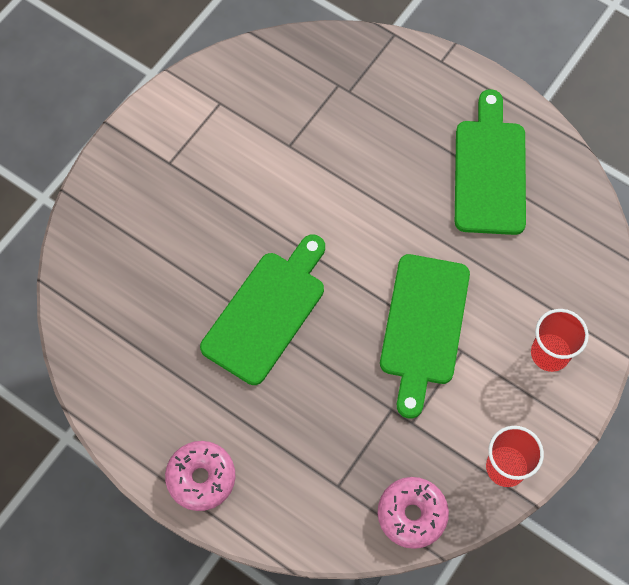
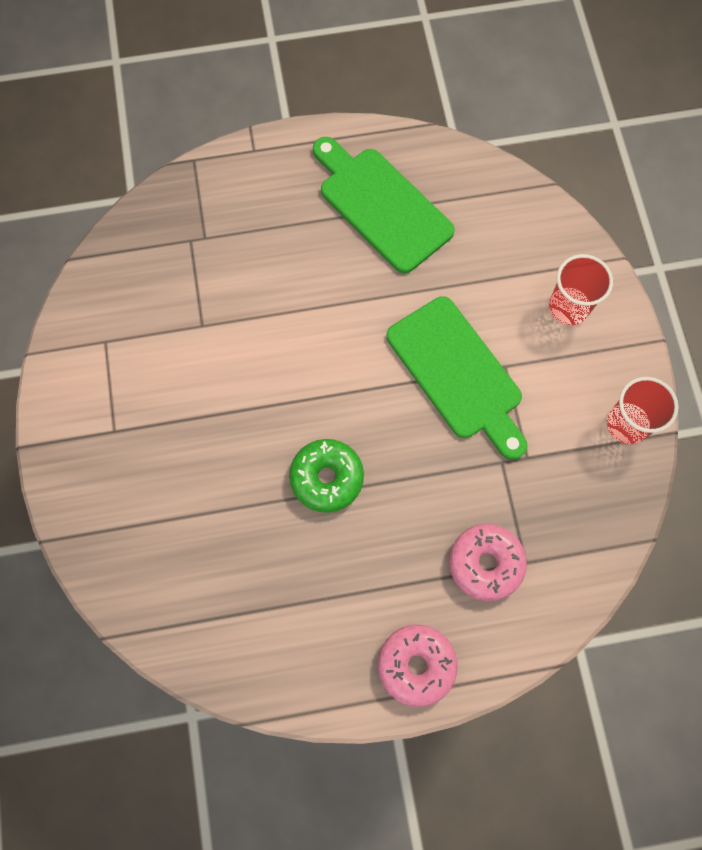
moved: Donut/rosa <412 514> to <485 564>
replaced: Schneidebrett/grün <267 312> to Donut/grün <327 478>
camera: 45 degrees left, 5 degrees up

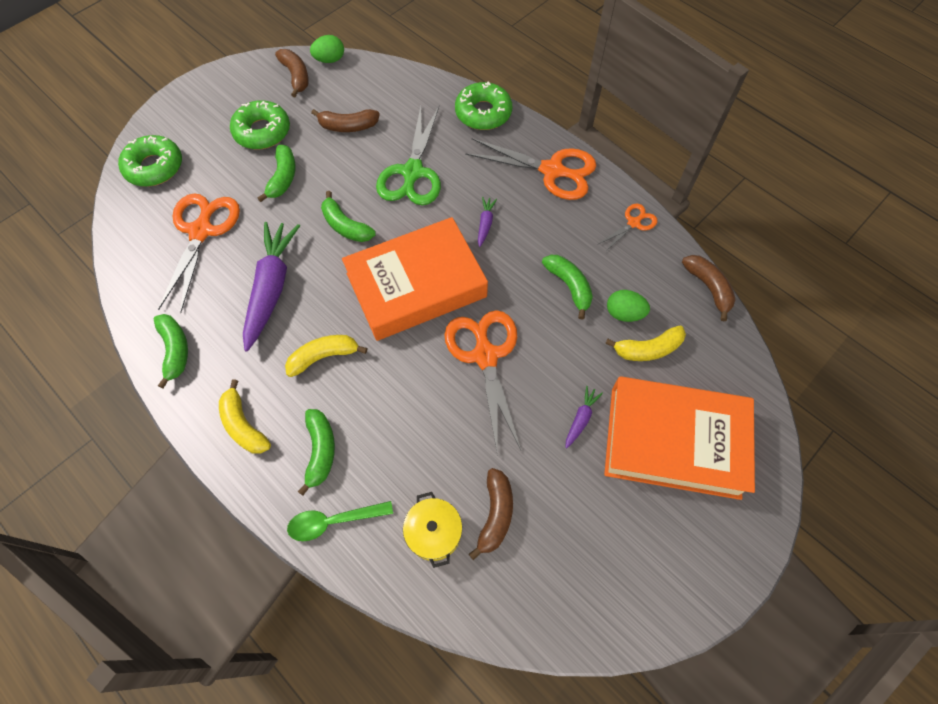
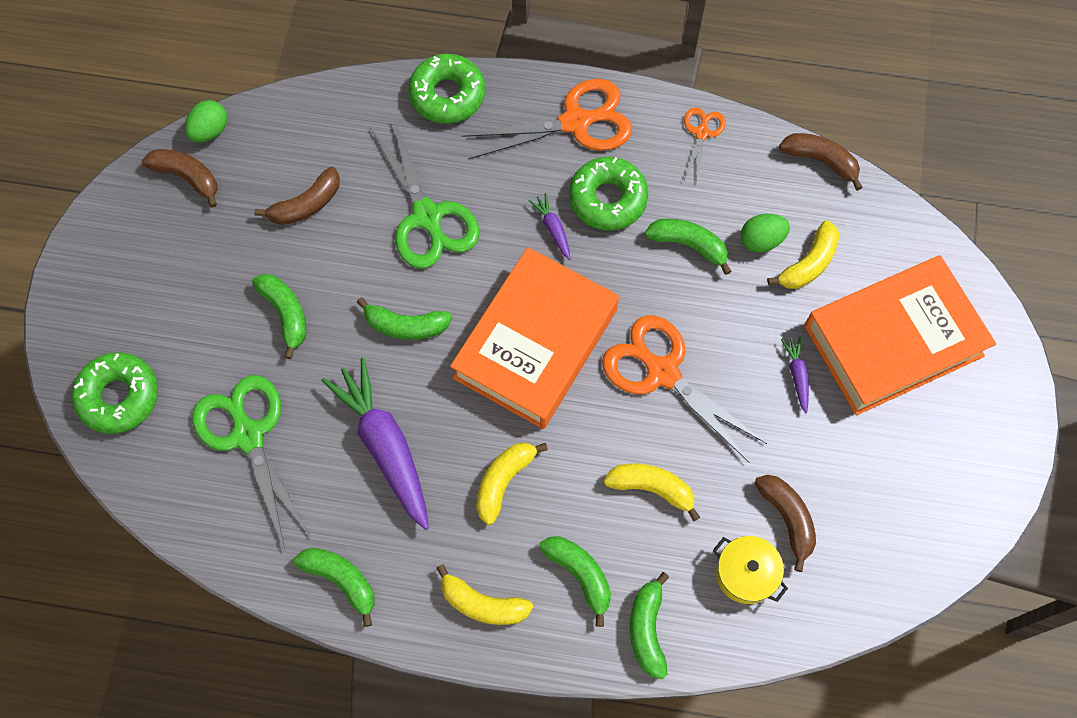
added: Banane/gelb <651 488>
moved: Donut/grün <262 131> to <607 199>
replaced: Löffel/grün <333 521> to Banane/grün <647 629>
recoloured: Schere/orange <201 231> to Schere/grün <248 436>
camera: 35 degrees left, 5 degrees up

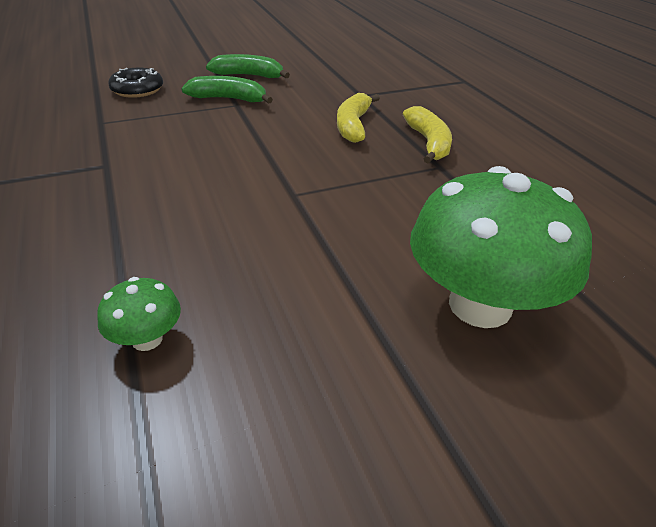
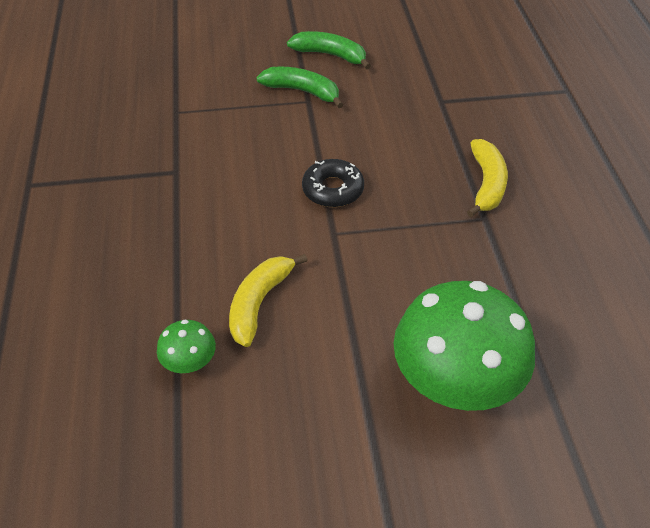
moved: Donut/schwarz <137 90> to <333 189>; Banane/gelb <353 125> to <259 303>
camera: 15 degrees right, 10 degrees up

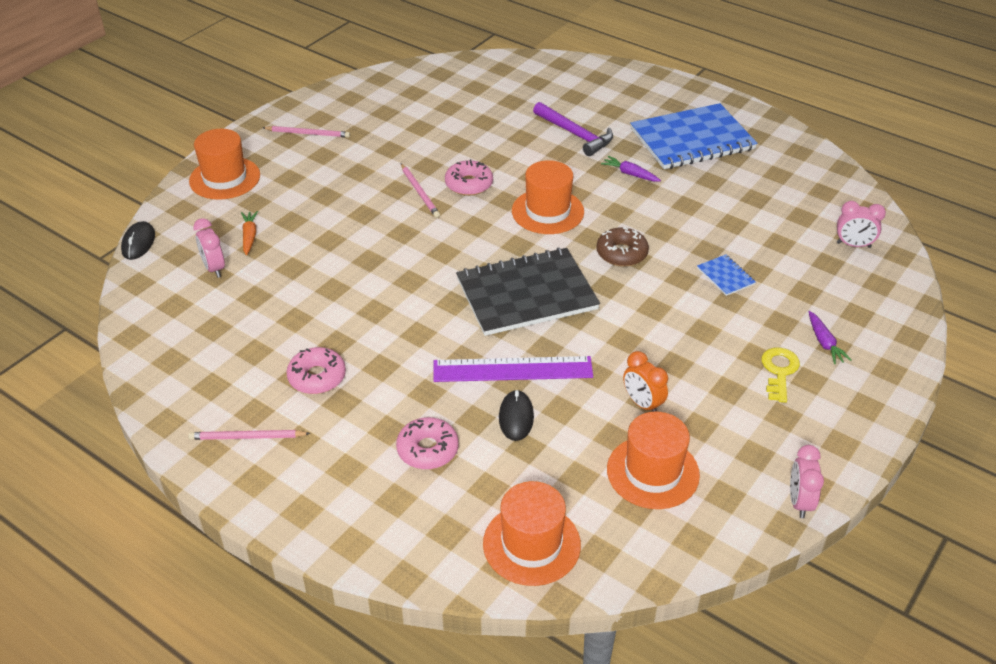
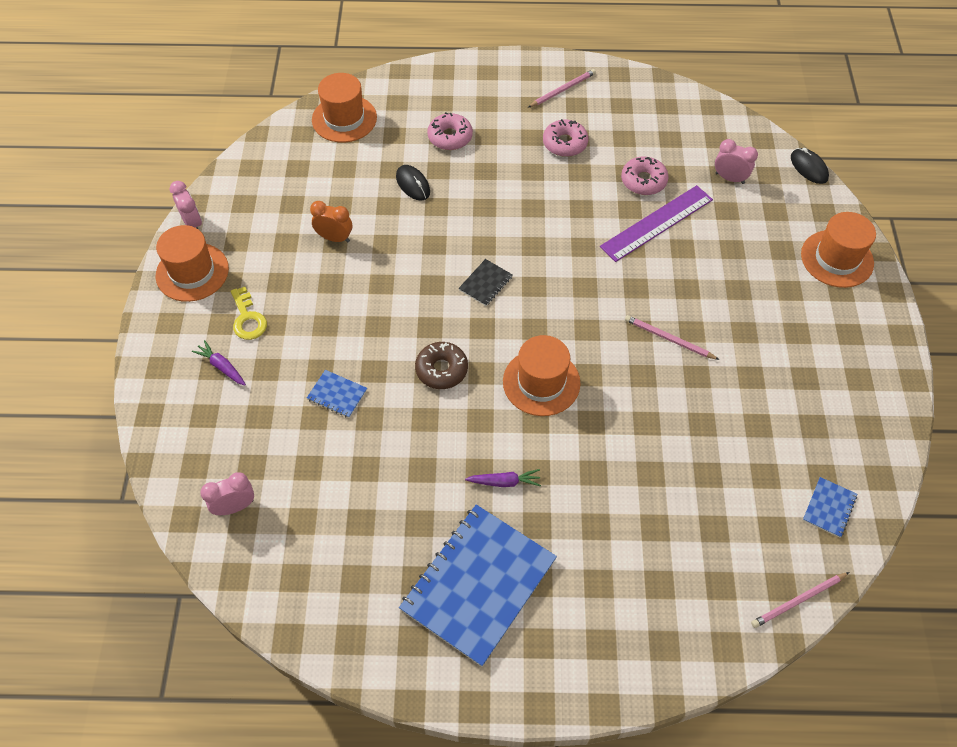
removed: Karotte/orange <249 236>; Hammer/lila <575 134>
added: Notizbuch/blau <829 508>
moved: Bleistift/rosa <308 133> to <798 600>; Lineal/lila <512 370> to <656 223>; Donut/rosa <469 184> to <643 181>; Hut/orange <653 472> to <192 272>
resized: Notizbuch/schwarz <526 294> = <485 283> x0.41
camera: 145 degrees right, 15 degrees up

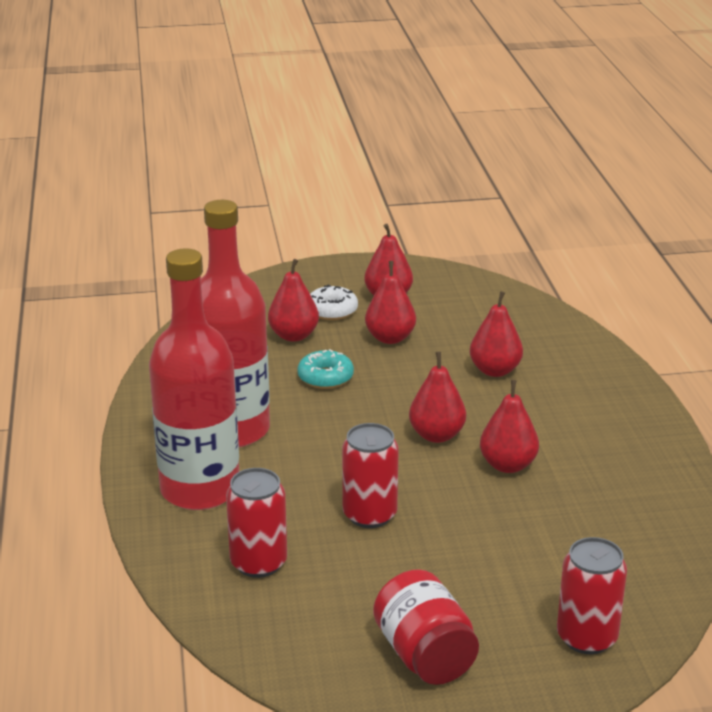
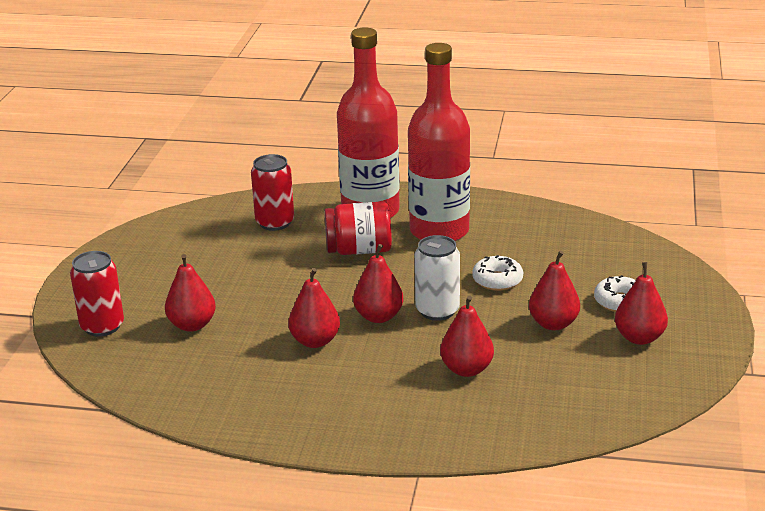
removed: Dose/rot <369 515>
added: Dose/weiß <437 310>
moved: Birne/rot <293 336> to <192 325>; Einmachglas/rot <424 655> to <359 250>
recoloured: Donut/türkis <325 377> to Donut/weiß <497 280>
camera: 110 degrees right, 0 degrees up

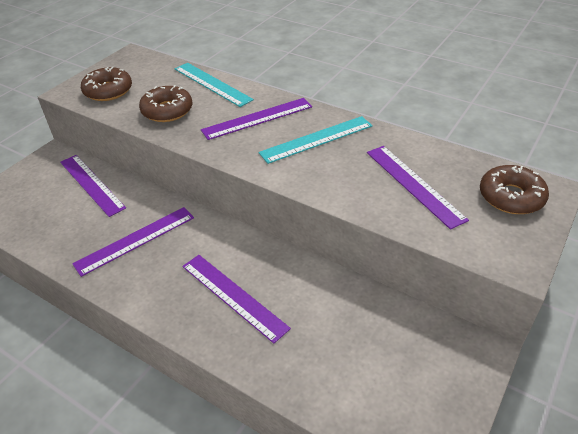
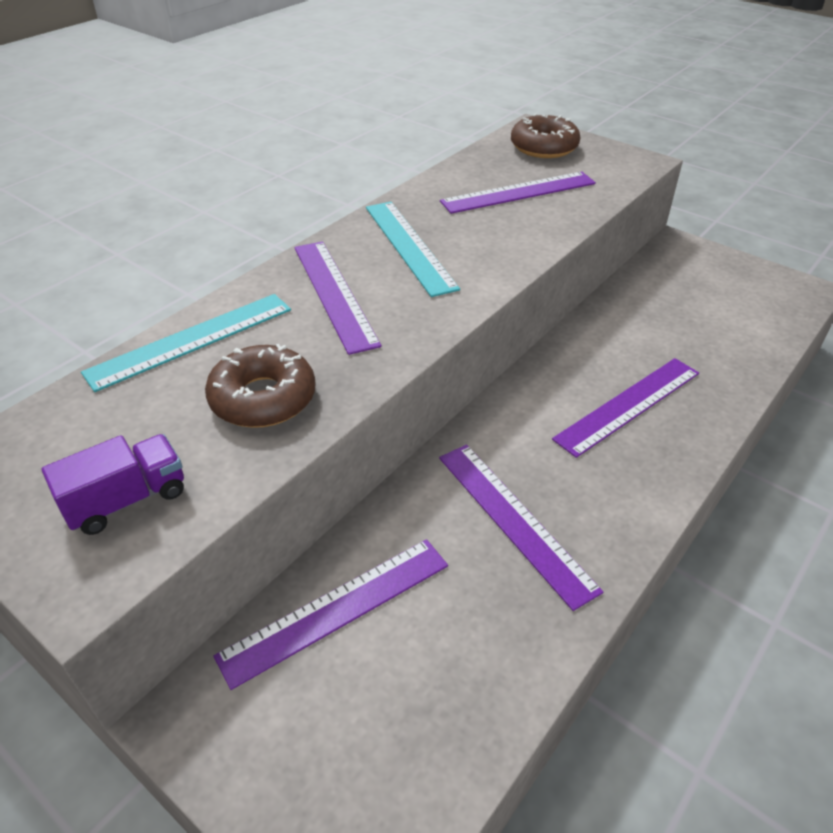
replaced: Donut/braun <108 91> to Lastwagen/lila <127 500>
camera: 85 degrees left, 0 degrees up

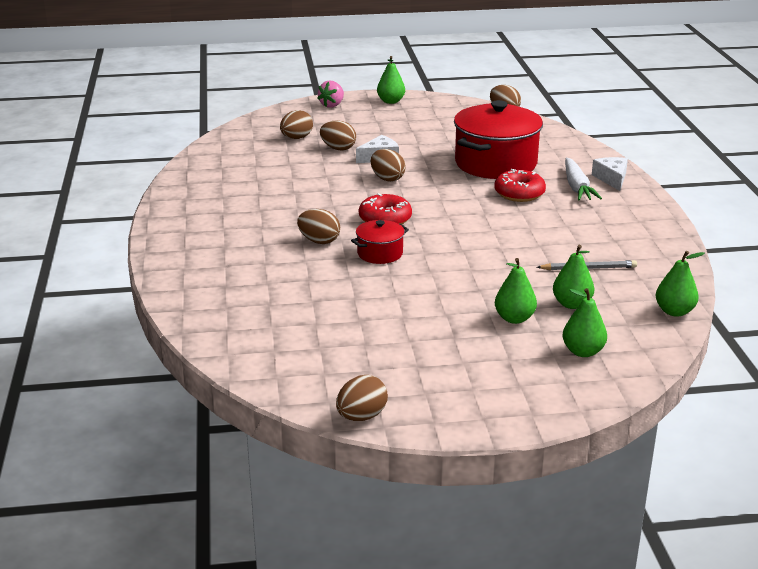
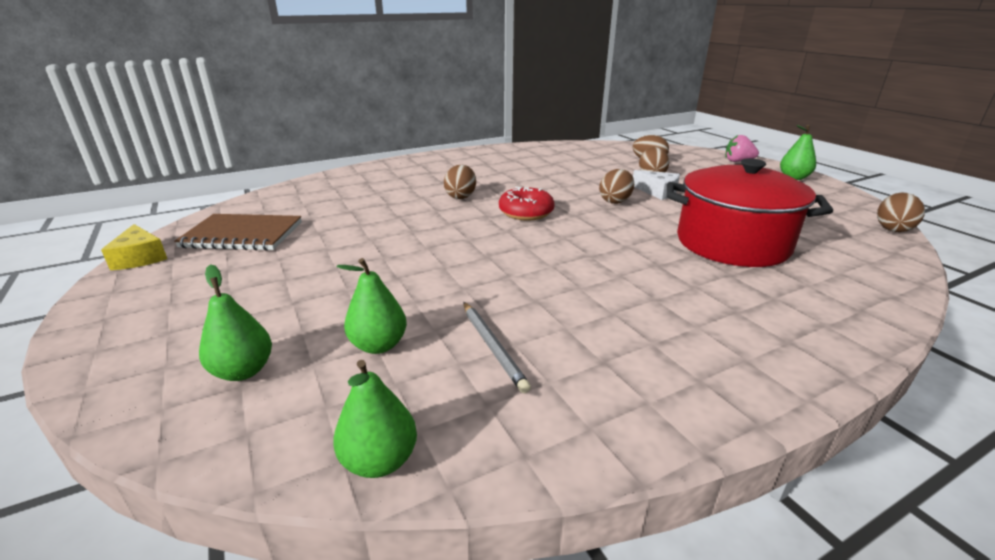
removed: Kochtopf/rot <380 253>; Donut/rot <519 194>; Birne/grün <514 318>; Karotte/weiß <577 187>; Käse/weiß <612 179>
added: Notizbuch/braun <243 235>
replaced: Ei/braun <361 416> to Käse/gelb <140 257>
camera: 70 degrees right, 0 degrees up

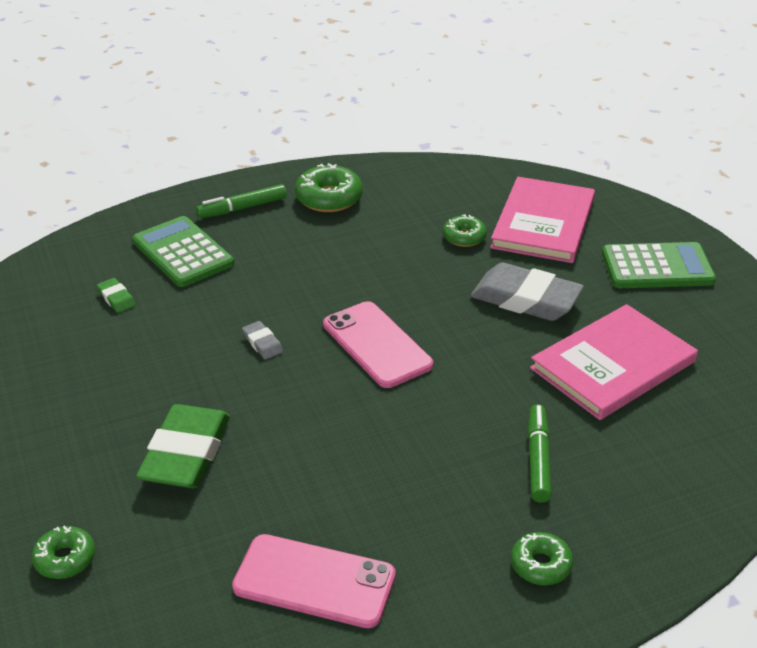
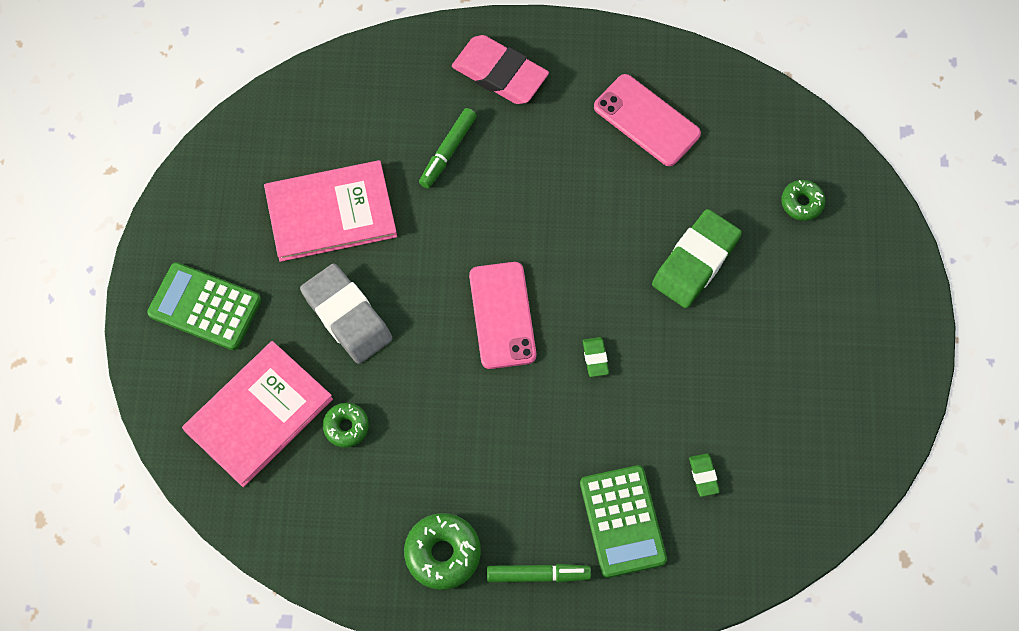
replaced: Donut/grün <541 565> to Radiergummi/rosa <500 74>
recoloured: Radiergummi/grau <262 343> to Radiergummi/grün <595 358>
camera: 155 degrees left, 30 degrees up

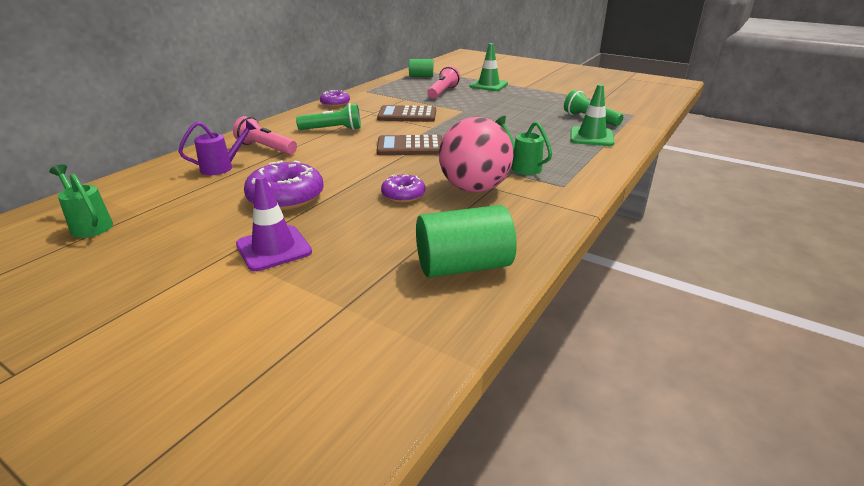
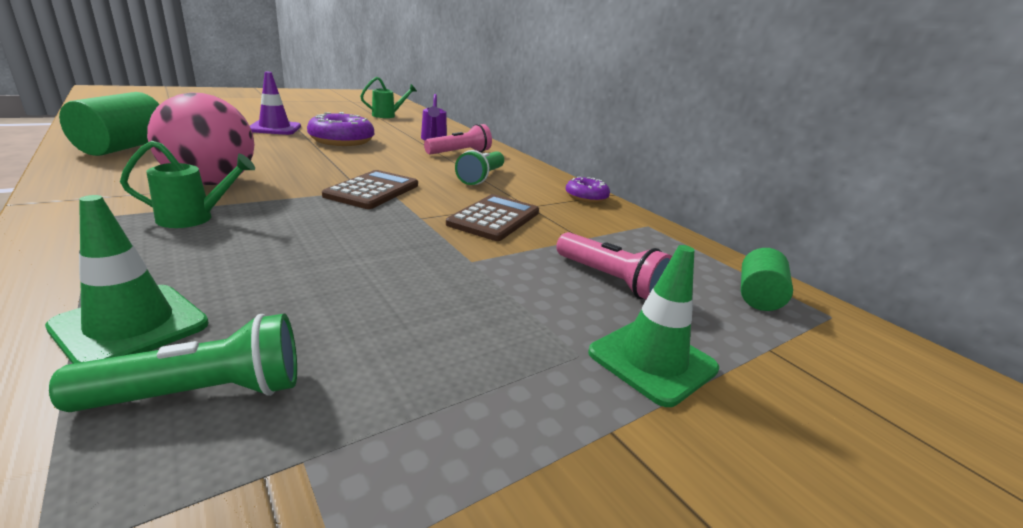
removed: Donut/lila <403 195>
camera: 110 degrees right, 5 degrees down

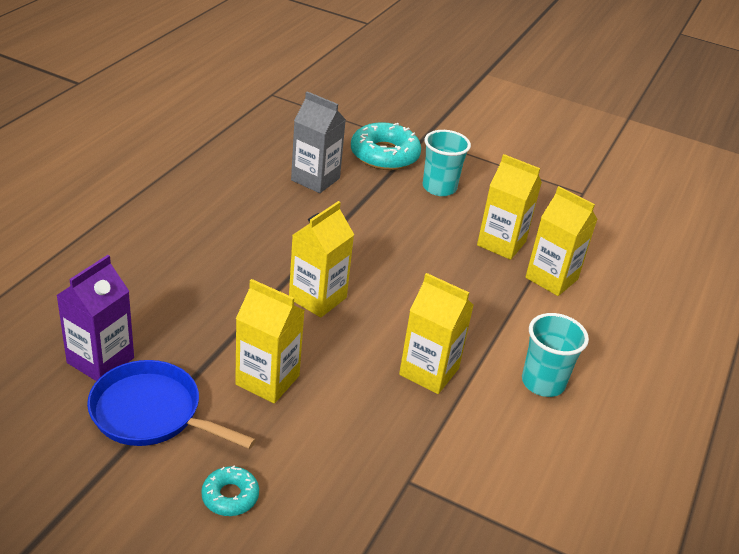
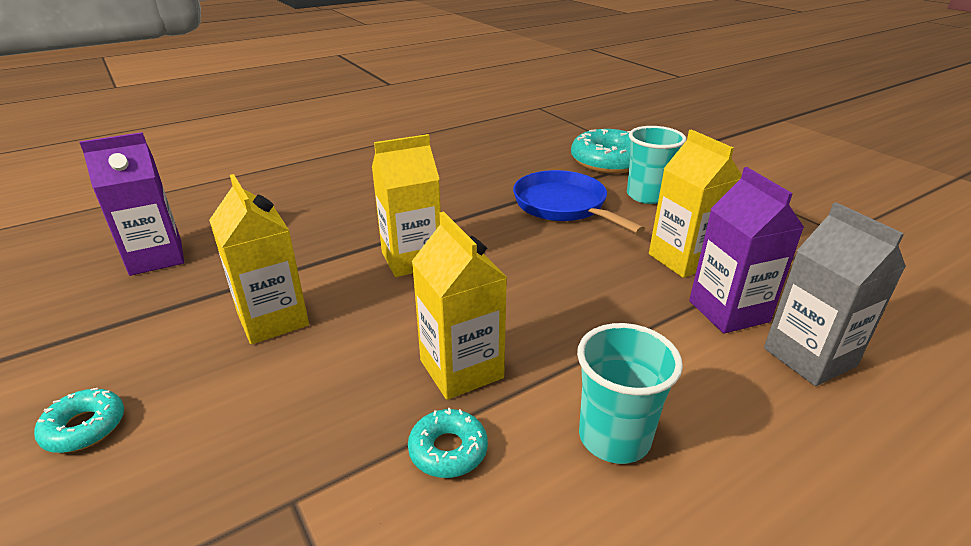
added: Donut/türkis <448 450>
moved: Pfanne/blau <152 413> to <563 206>; Getränkekarton/grau <315 179> to <809 357>
recoloured: Getränkekarton/gelb <551 278> to Getränkekarton/lila <728 311>
camera: 35 degrees right, 5 degrees down

